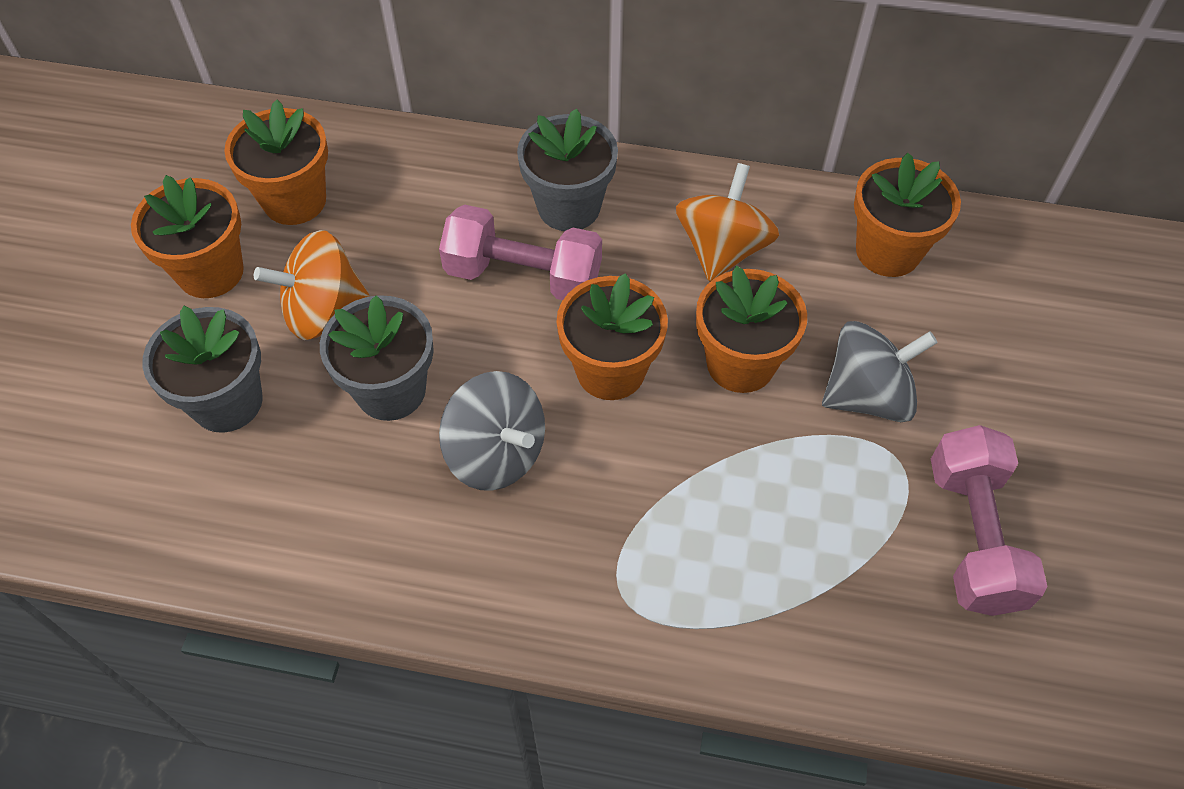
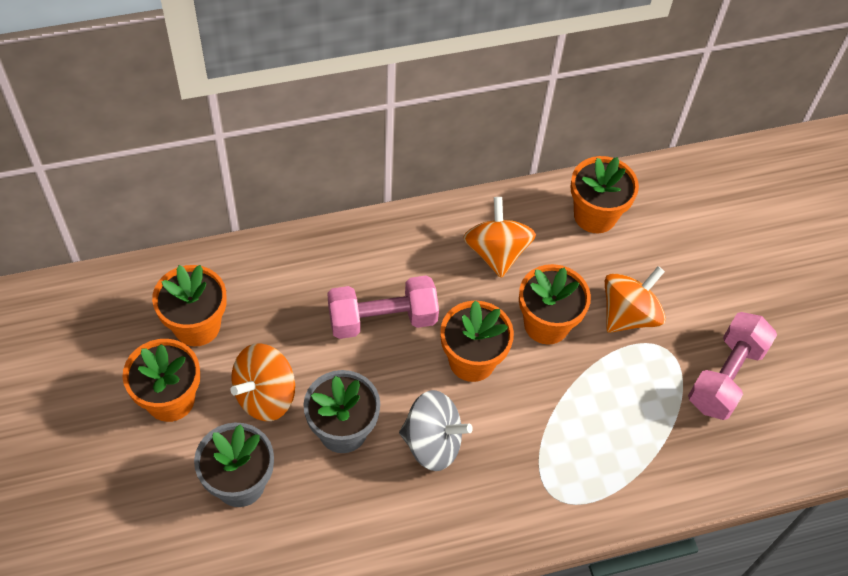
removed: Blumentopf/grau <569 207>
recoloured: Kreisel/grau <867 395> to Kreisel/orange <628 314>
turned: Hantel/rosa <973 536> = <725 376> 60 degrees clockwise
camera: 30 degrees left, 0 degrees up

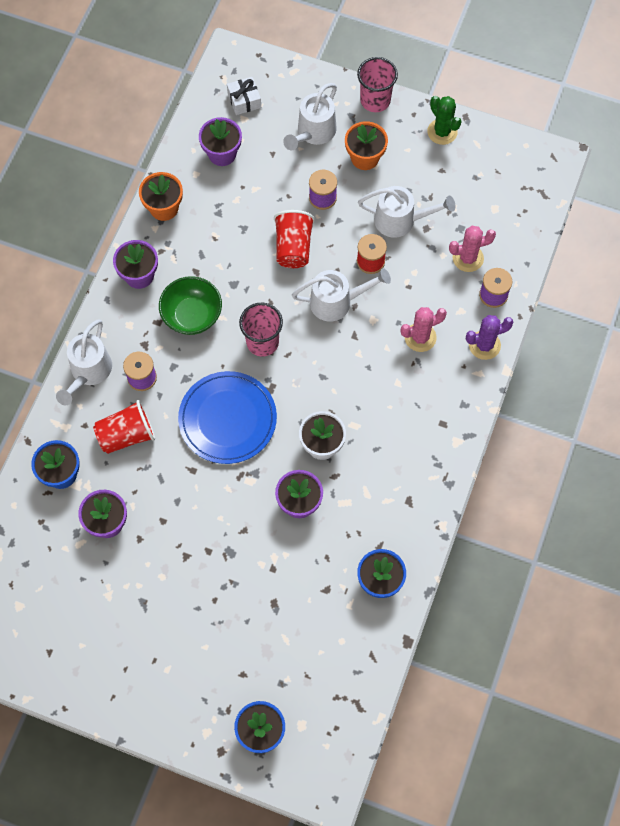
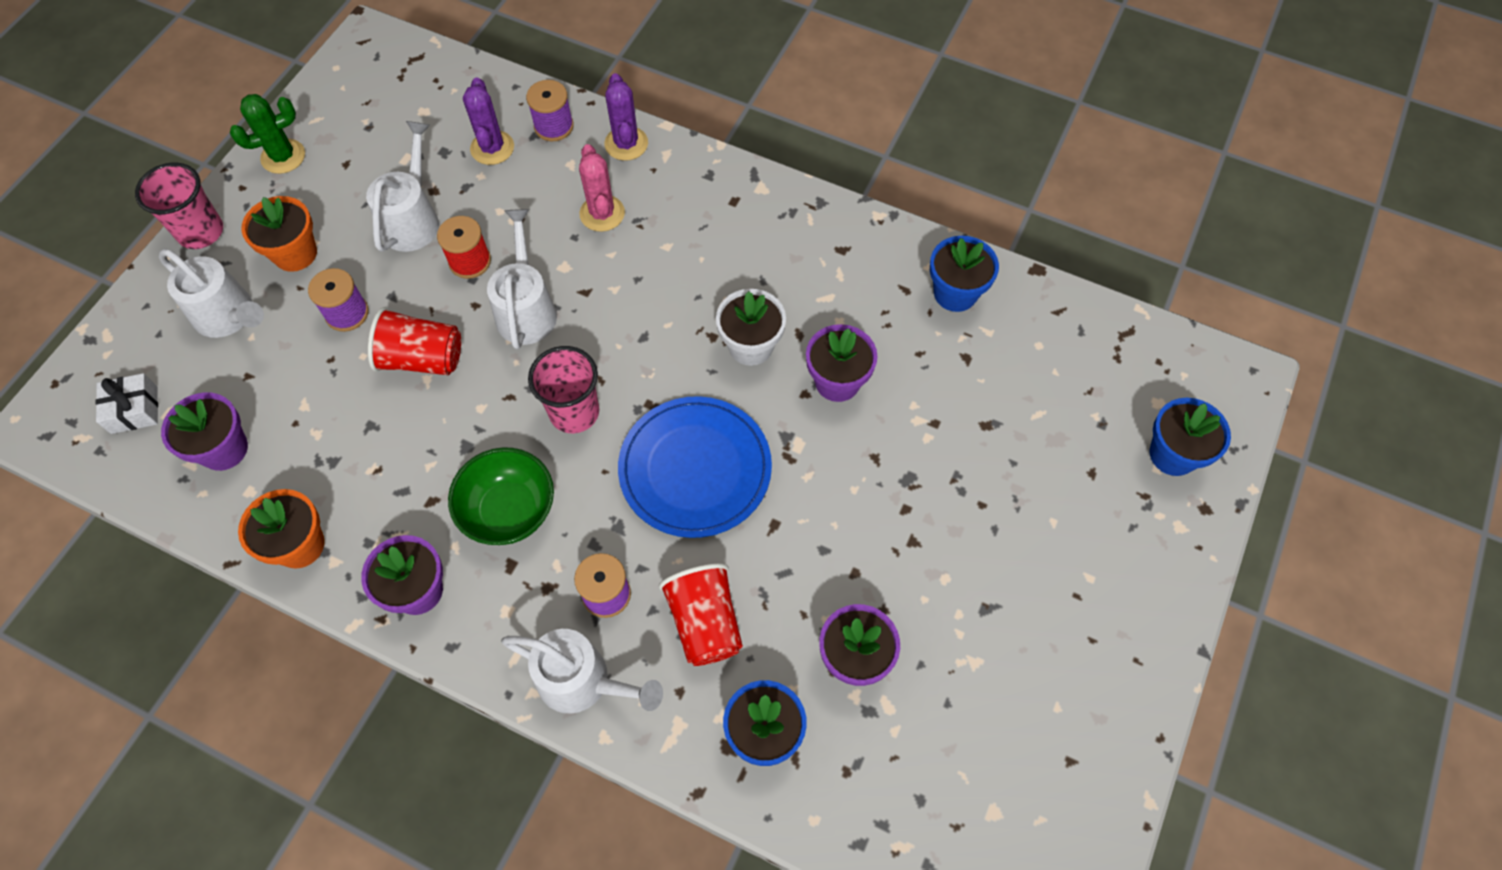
recoloured: Kaktus/rosa <468 258> to Kaktus/lila <492 148>
camera: 85 degrees left, 5 degrees down

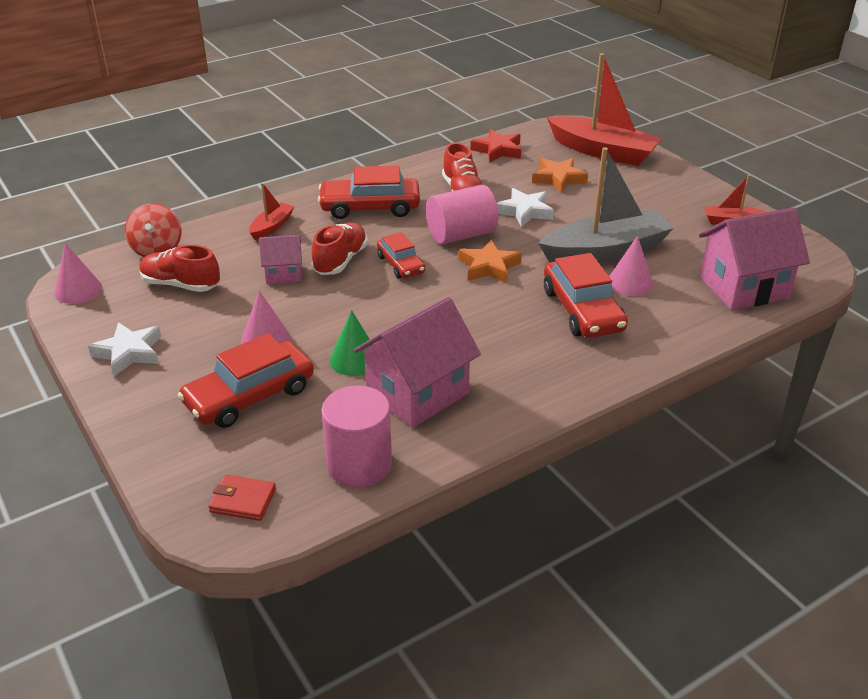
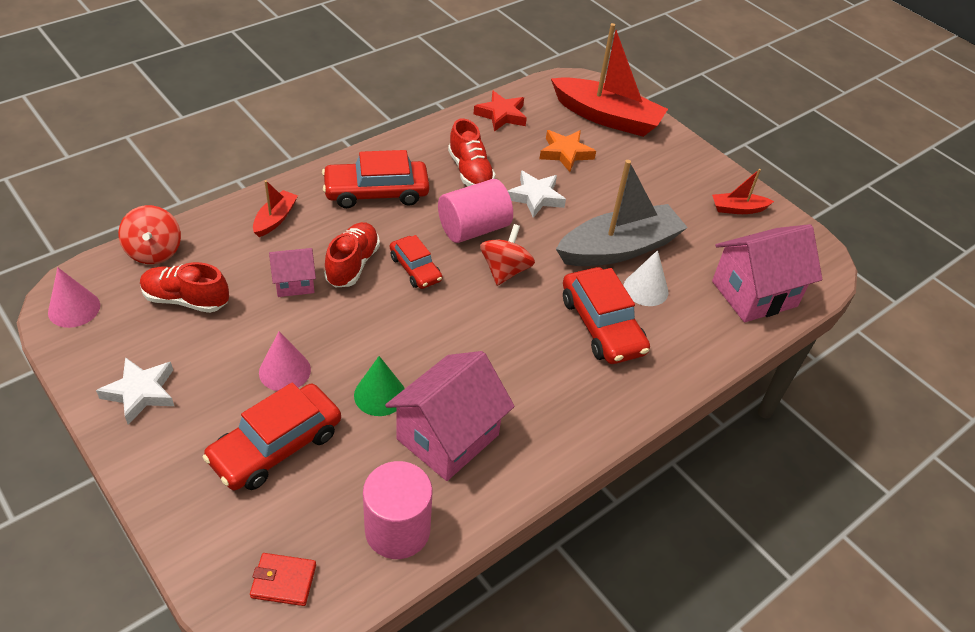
replaced: Stern/orange <489 267> to Kreisel/rot <505 270>
recoloured: Kegel/rosa <630 282> to Kegel/weiß <645 289>
camera: 10 degrees left, 10 degrees up

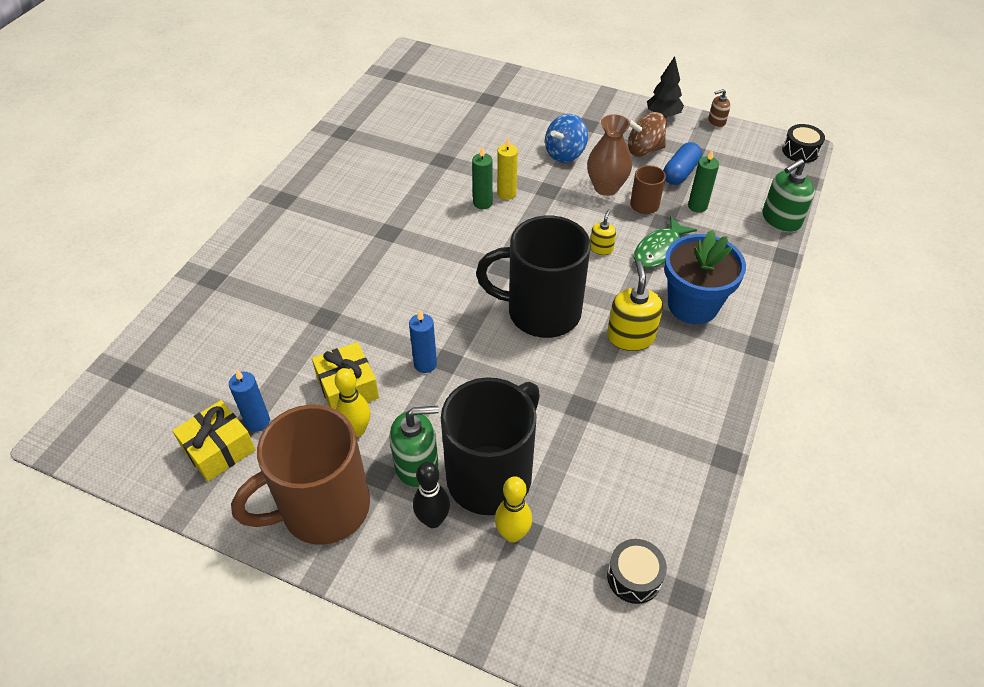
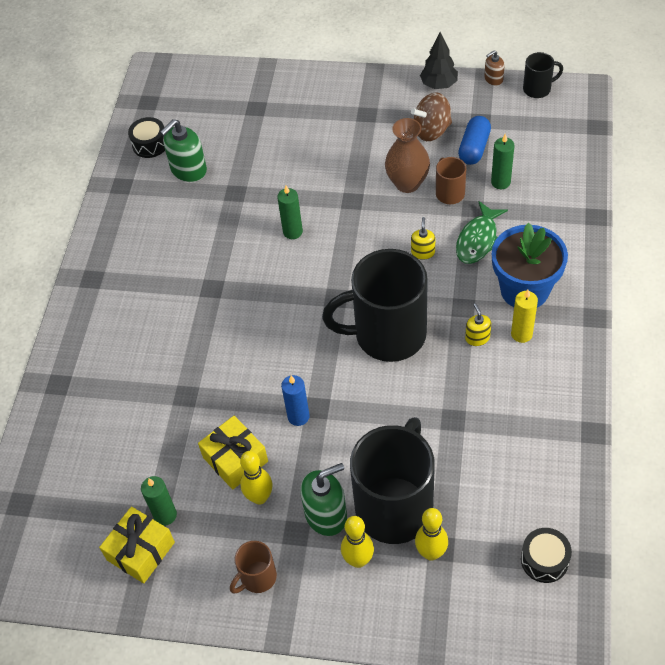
removed: Kreisel/blau <565 153>
added: Tasse/schwarz <538 89>
moved: Kerze/gelb <506 193> to <521 334>; Seifenspender/grün <780 220> to <188 170>; Trommel/schwarz <800 151> to <150 144>
recoloured: Kerze/blau <258 422> to Kerze/grün <165 515>; Bowlingkegel/schwarz <433 520> to Bowlingkegel/gelb <358 560>
resized: Tasse/braun <322 508> = <257 577> x0.45; Seifenspender/gelb <630 337> = <477 338> x0.55
camera: 10 degrees left, 5 degrees up

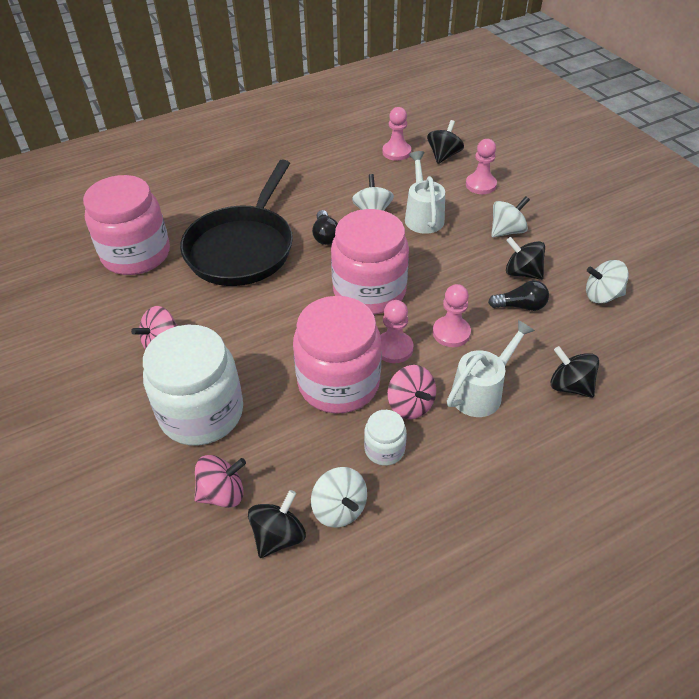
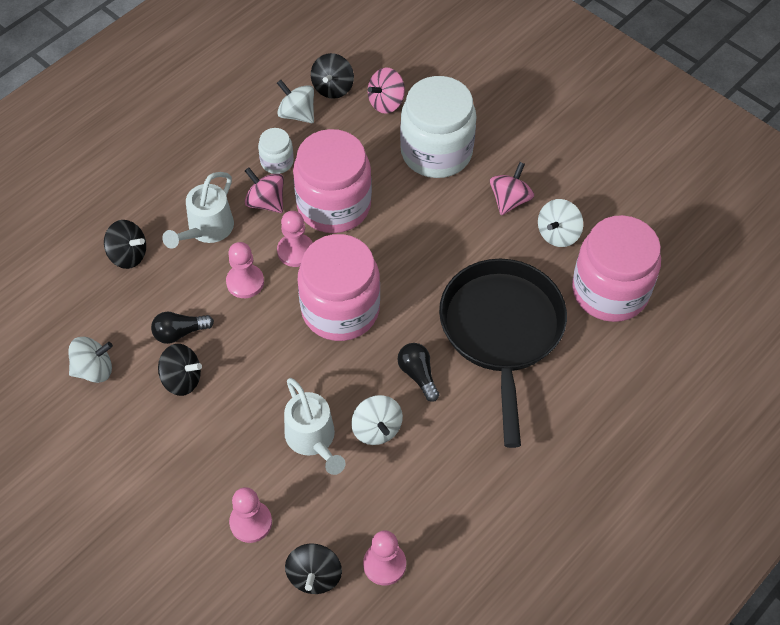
moved: Kreisel/weiß <507 231> to <558 234>
camera: 160 degrees right, 10 degrees up

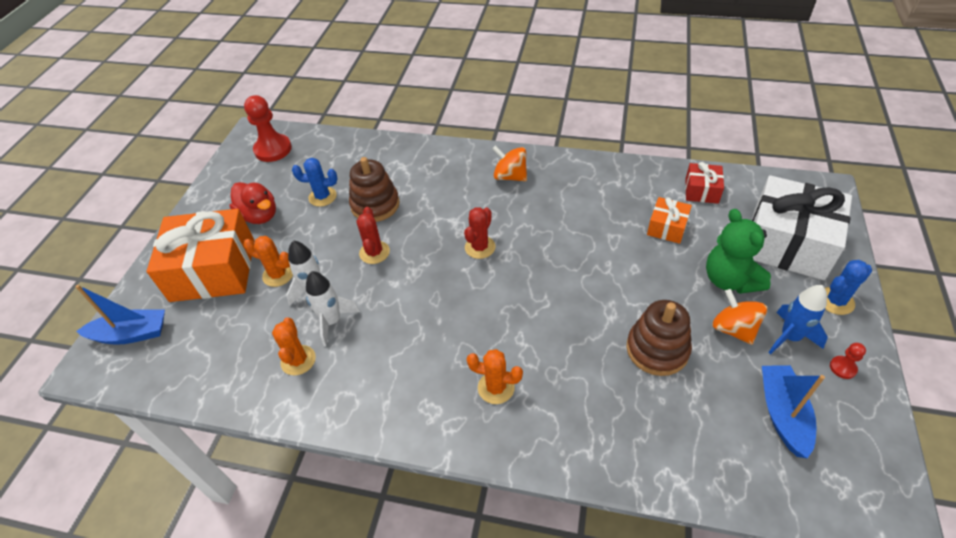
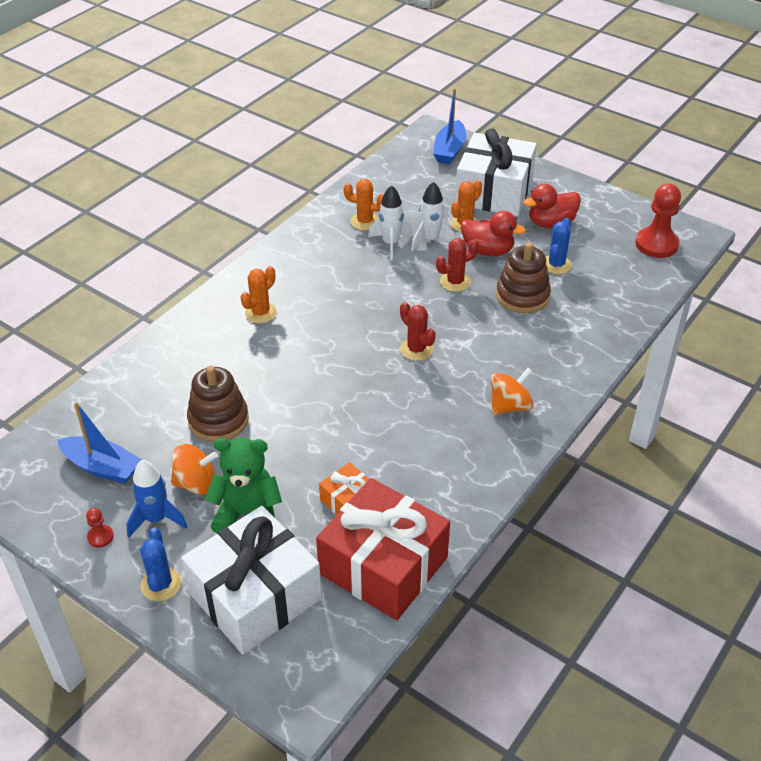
added: Ente/rot <488 251>
recoloured: Geschenk/orange <213 270> to Geschenk/weiß <494 191>
turned: Kaktus/rot <374 252> = <455 282> 45 degrees counterclockwise
resized: Geschenk/rot <701 191> = <383 565> x2.14
camera: 110 degrees right, 5 degrees down

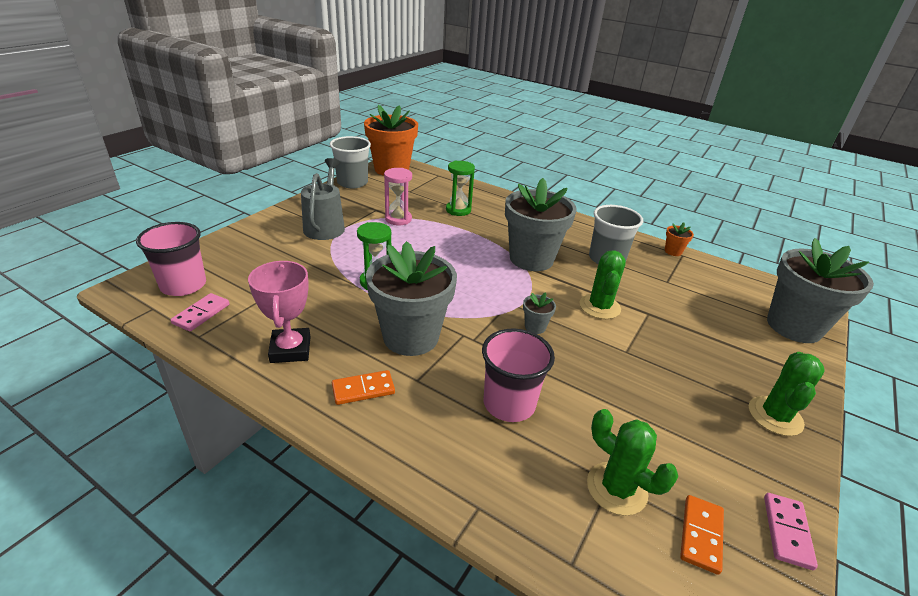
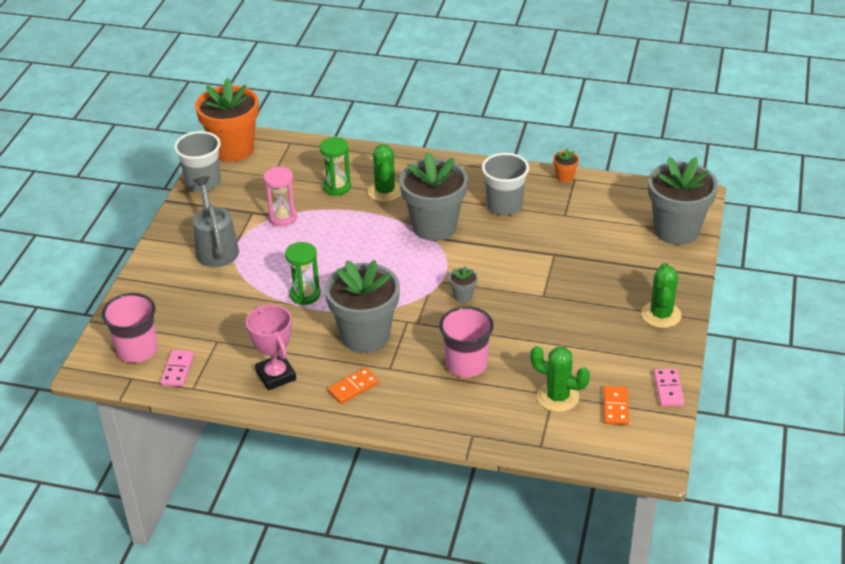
moved: Kaktus/grün <599 307> to <385 191>
camera: 15 degrees left, 5 degrees up

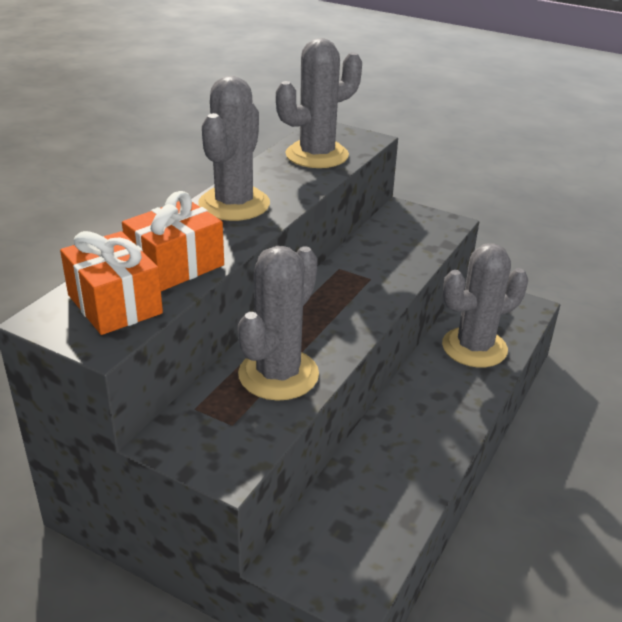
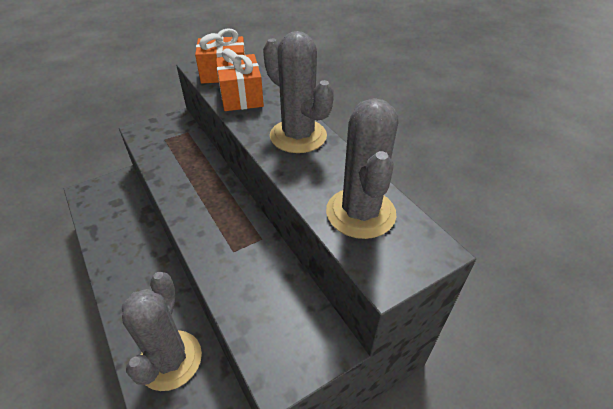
removed: Kaktus/grau <278 374>
camera: 120 degrees right, 10 degrees up

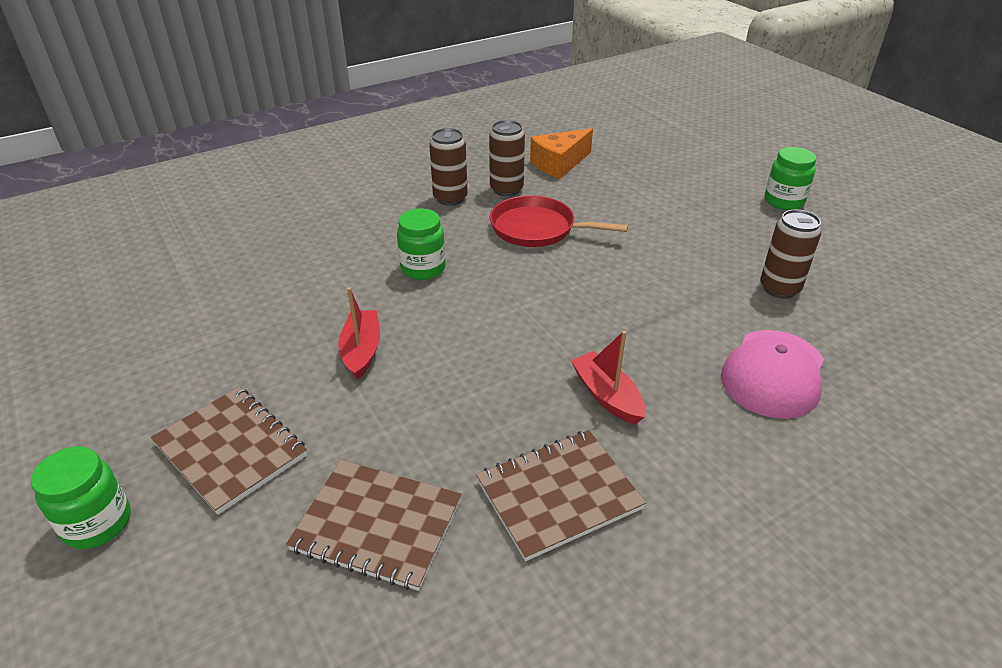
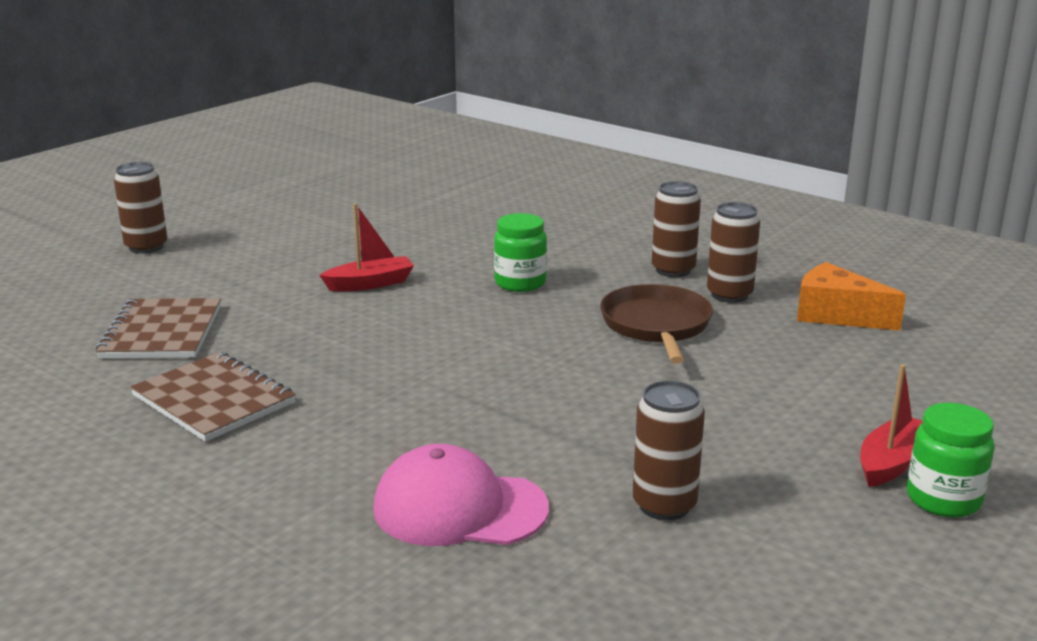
removed: Notizbuch/braun <230 450>
moved: Boot/rot <607 396> to <892 462>
replaced: Einmachglas/grün <98 523> to Dose/braun <146 247>
recoloured: Pfanne/rot <537 228> to Pfanne/braun <656 325>
camera: 70 degrees right, 15 degrees down

